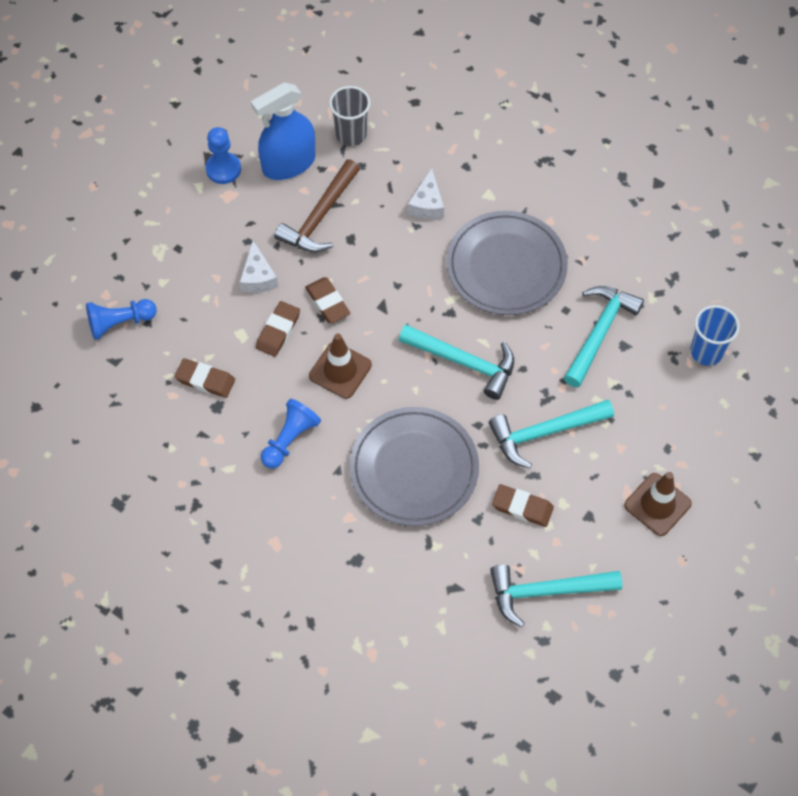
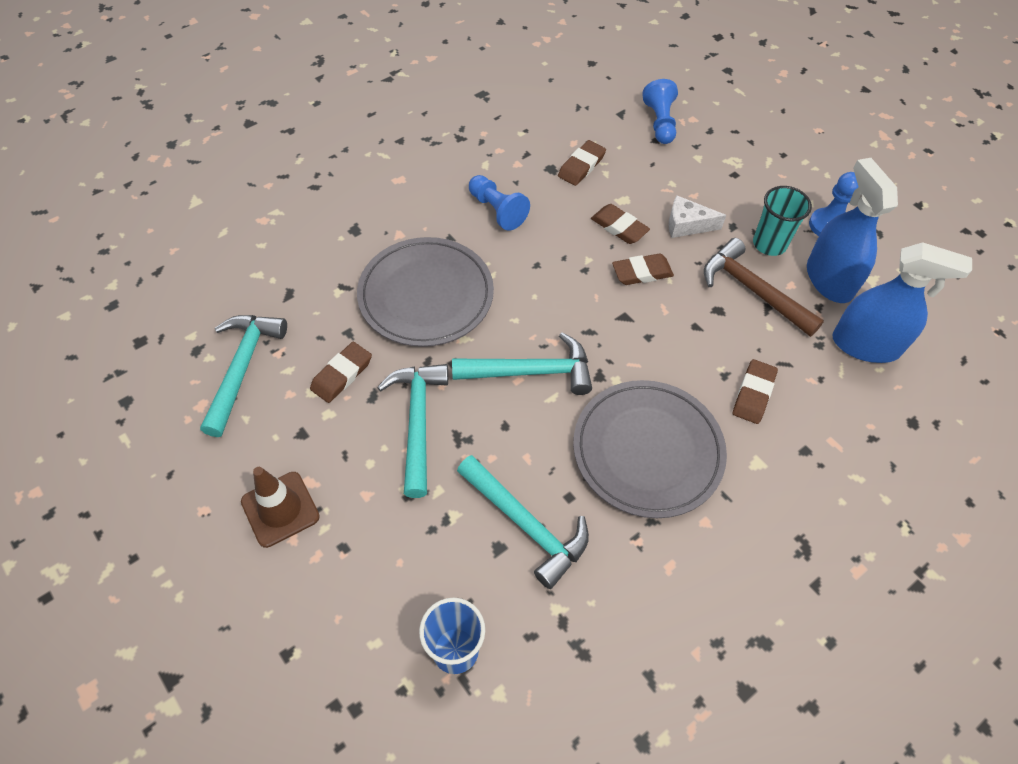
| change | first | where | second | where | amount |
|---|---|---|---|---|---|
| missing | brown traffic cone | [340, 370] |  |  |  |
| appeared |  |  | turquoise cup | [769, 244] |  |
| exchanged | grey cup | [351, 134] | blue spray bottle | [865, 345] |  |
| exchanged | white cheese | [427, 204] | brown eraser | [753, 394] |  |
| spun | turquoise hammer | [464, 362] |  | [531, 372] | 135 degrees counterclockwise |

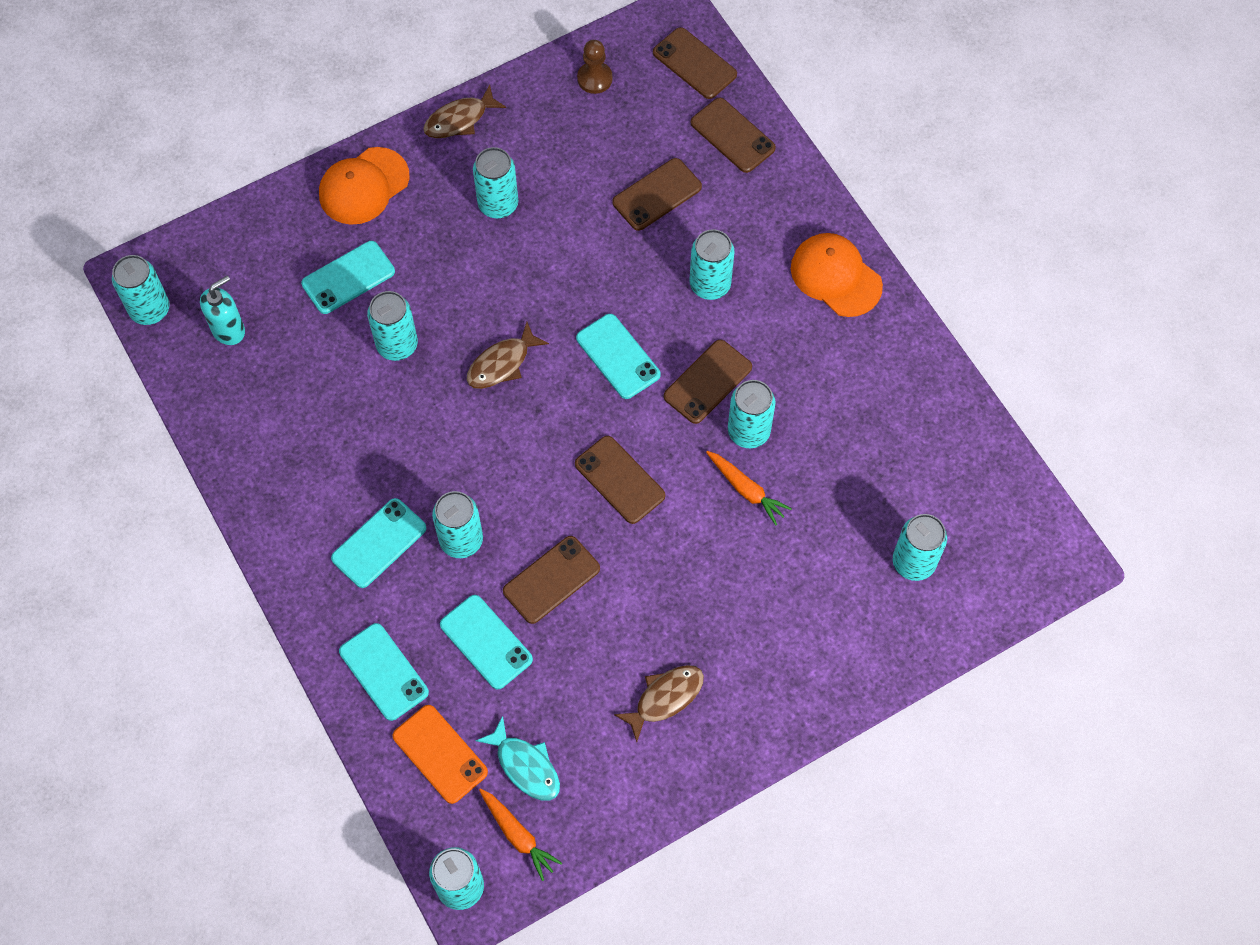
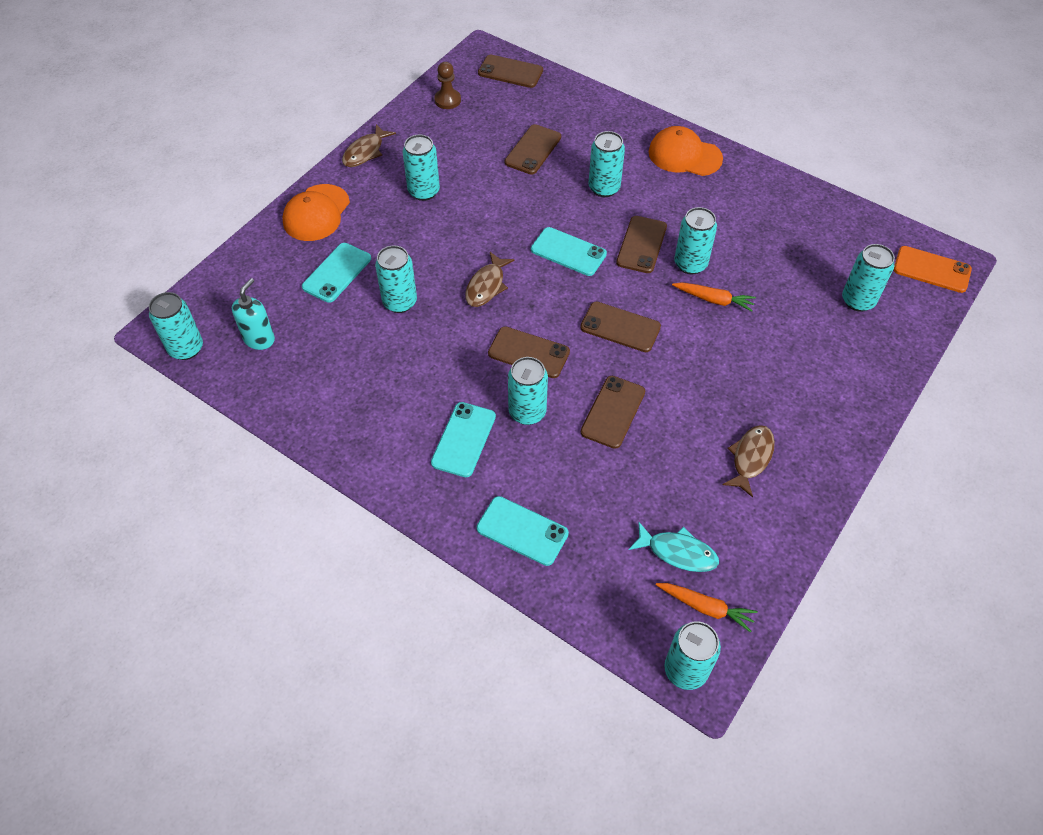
| change | first | where | second | where | amount |
|---|---|---|---|---|---|
| missing | turquoise phone | [486, 642] |  |  |  |
| relocated | orange phone | [440, 754] |  | [931, 270] |  |
| relocated | brown phone | [732, 135] |  | [528, 353] |  |

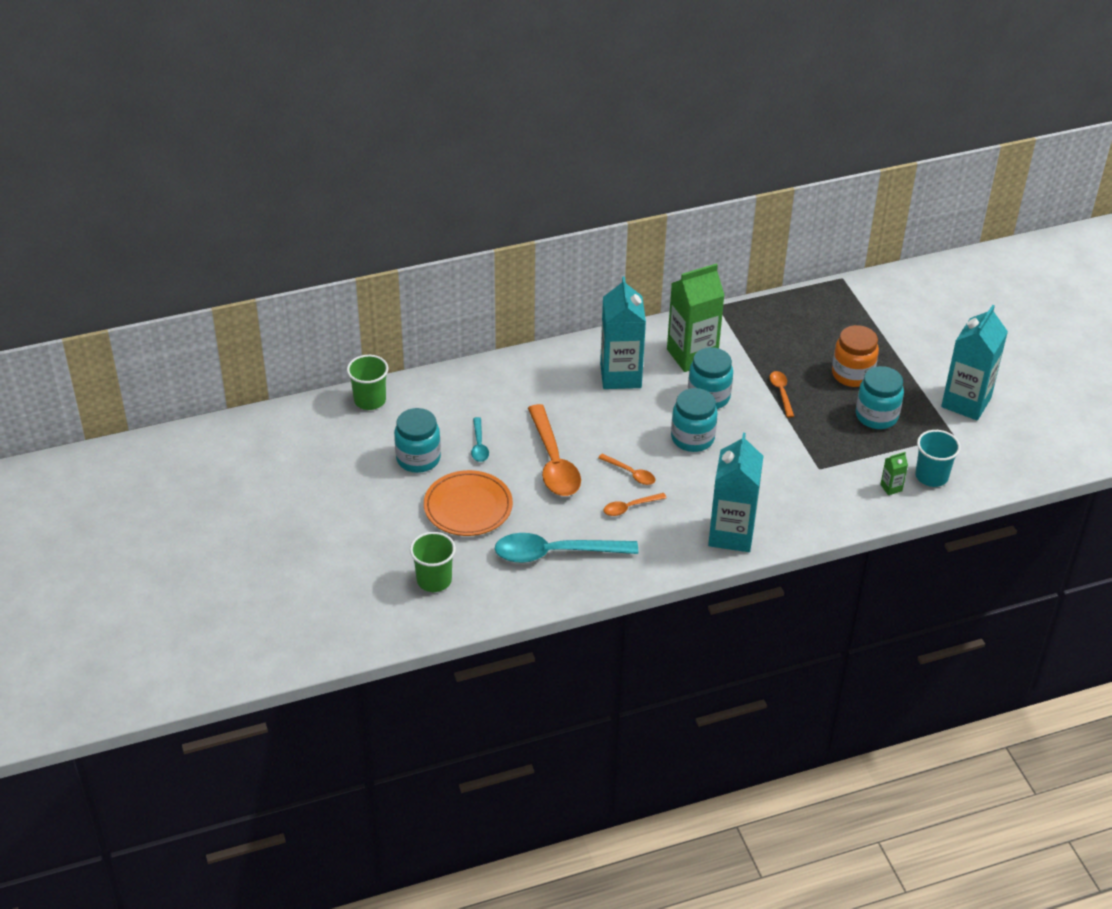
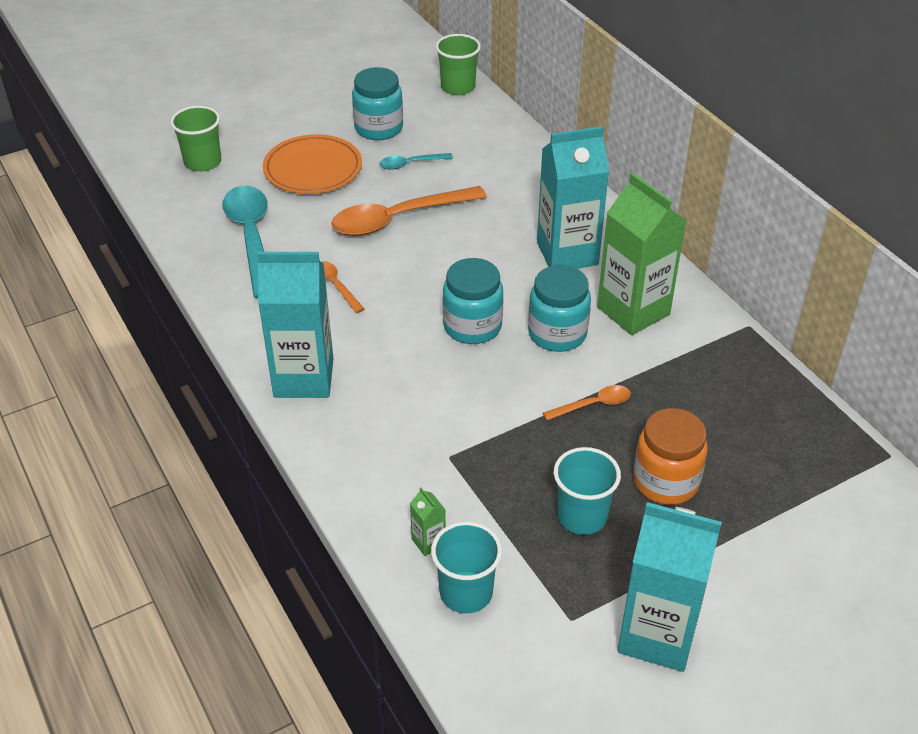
| change | first | where | second | where | amount |
|---|---|---|---|---|---|
| missing | orange spoon | [631, 473] |  |  |  |
| exchanged | turquoise jar | [876, 416] | turquoise cup | [582, 516] |  |

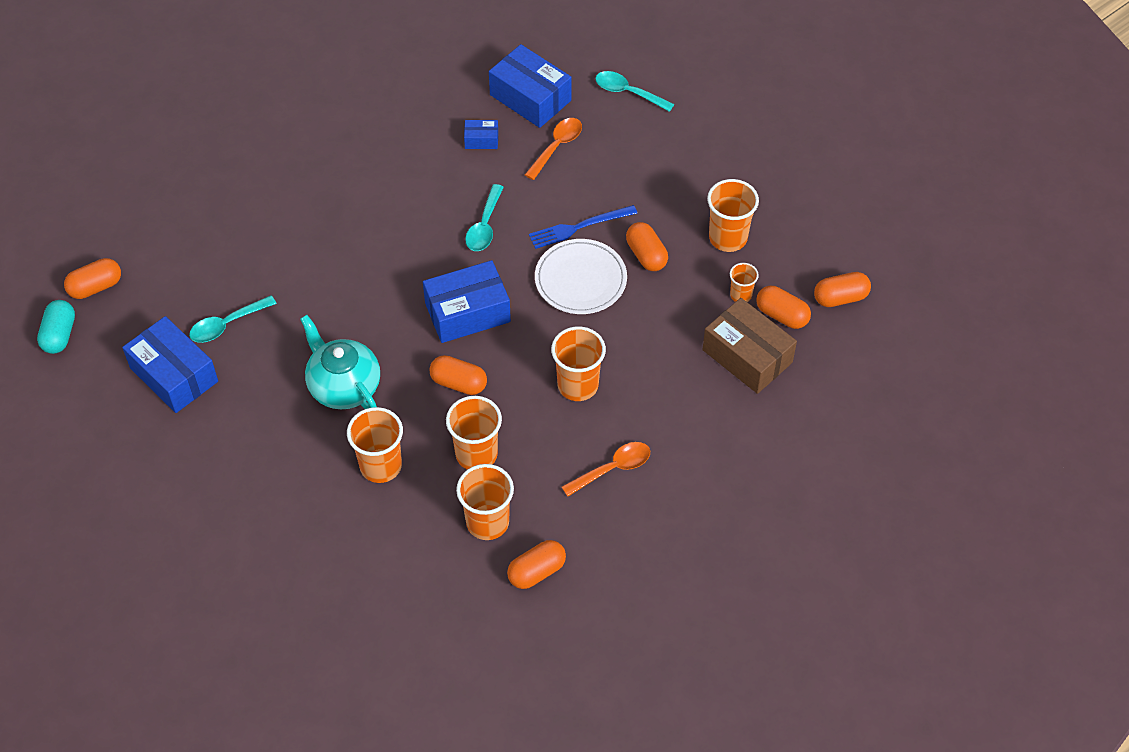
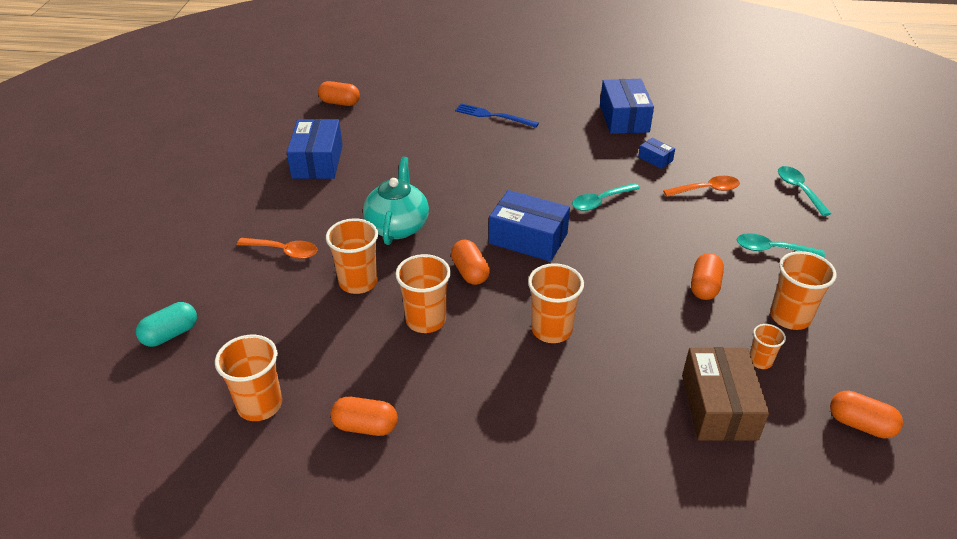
| change | first | where | second | where | amount |
|---|---|---|---|---|---|
| missing | white plate | [580, 279] |  |  |  |
| missing | orange capsule | [782, 315] |  |  |  |
| relocated | turquoise capsule | [59, 335] |  | [170, 334] |  |
| relocated | turquoise spoon | [227, 325] |  | [772, 249] |  |
| relocated | orange cup | [487, 522] |  | [260, 405] |  |
| relocated | blue box | [530, 97] |  | [624, 118] |  |
| relocated | blue fork | [579, 227] |  | [493, 116] |  |
| relocated | orange spoon | [612, 468] |  | [284, 251] |  |

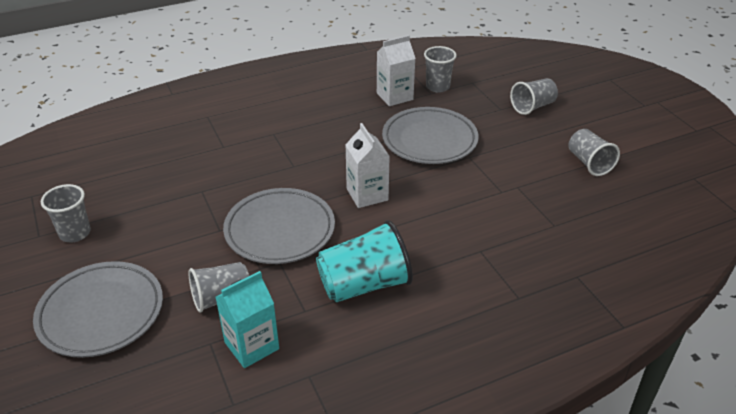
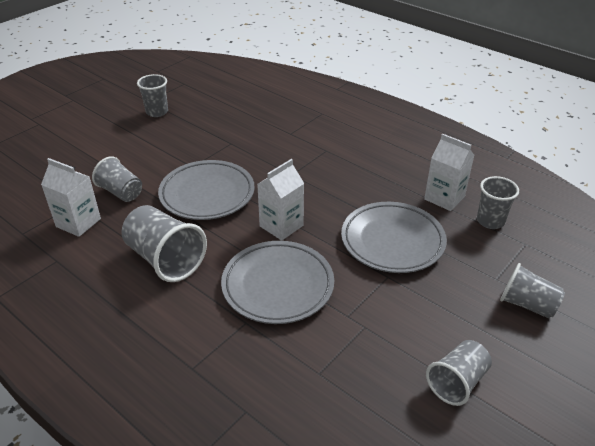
| change | first | where | second | where | amount |
|---|---|---|---|---|---|
| relocated | grey plate | [101, 313] |  | [278, 285] |  |
| colour | turquoise carton | [251, 345] | white carton | [78, 223] |  |
| colour | turquoise cup | [364, 284] | grey cup | [165, 259] |  |

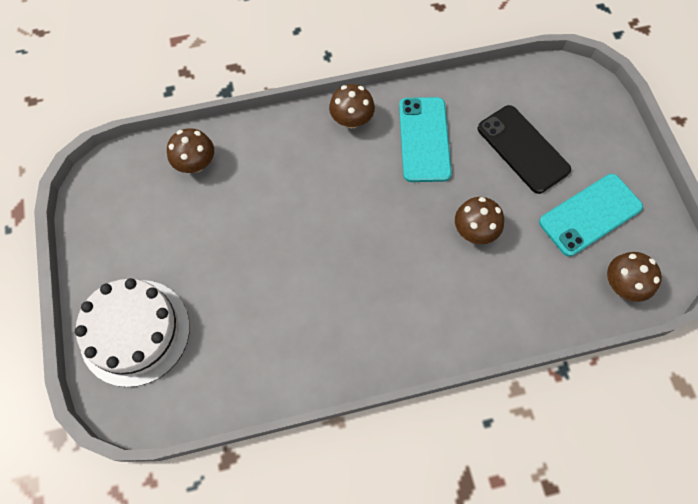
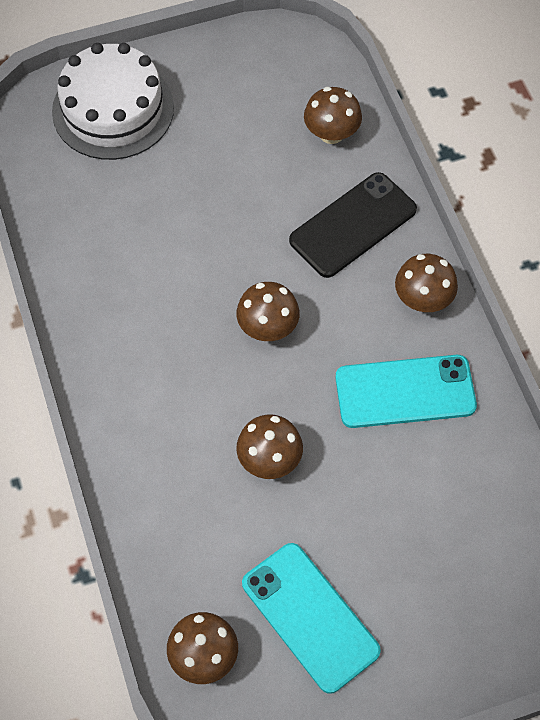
| change | first | where | second | where | amount |
|---|---|---|---|---|---|
| appeared |  |  | brown mushroom | [268, 327] |  |
| relocated | black phone | [523, 149] |  | [353, 225] |  |

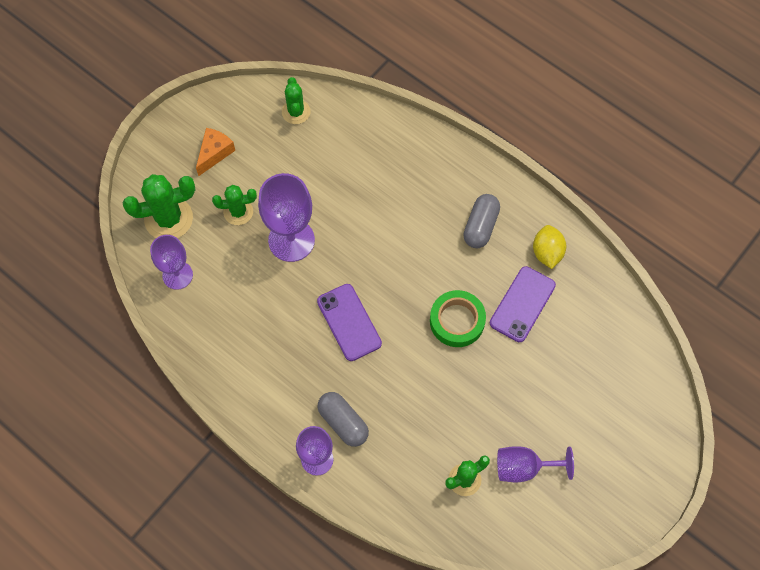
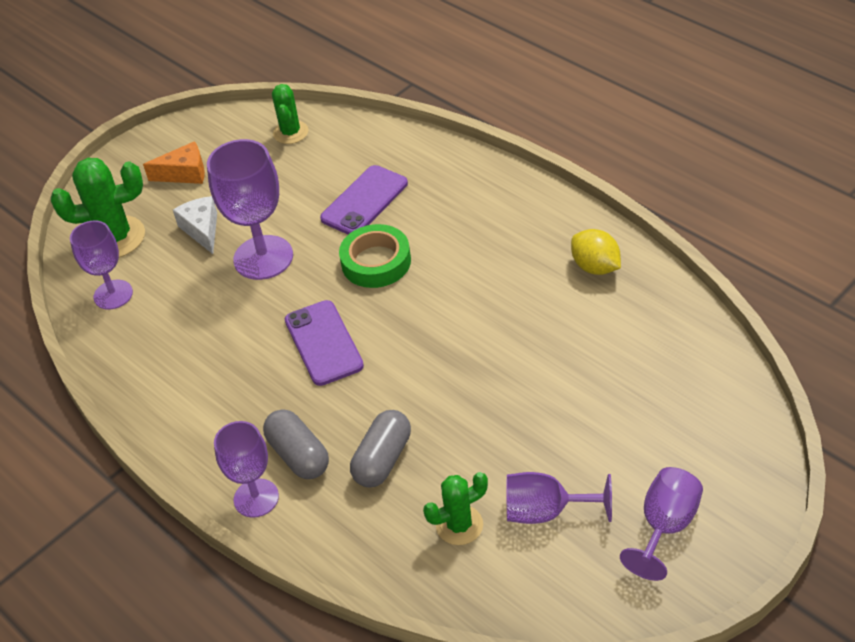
| change | first | where | second | where | amount |
|---|---|---|---|---|---|
| appeared |  |  | purple goblet | [665, 526] |  |
| relocated | green tape | [457, 321] |  | [376, 262] |  |
| relocated | grey capsule | [480, 226] |  | [382, 459] |  |
| relocated | purple phone | [522, 304] |  | [364, 201] |  |
| exchanged | green cactus | [238, 212] | white cheese | [202, 230] |  |
| spun | orange cheese | [214, 153] |  | [184, 173] | 45 degrees clockwise |
| spun | yellow lemon | [547, 253] |  | [595, 267] | 45 degrees counterclockwise |

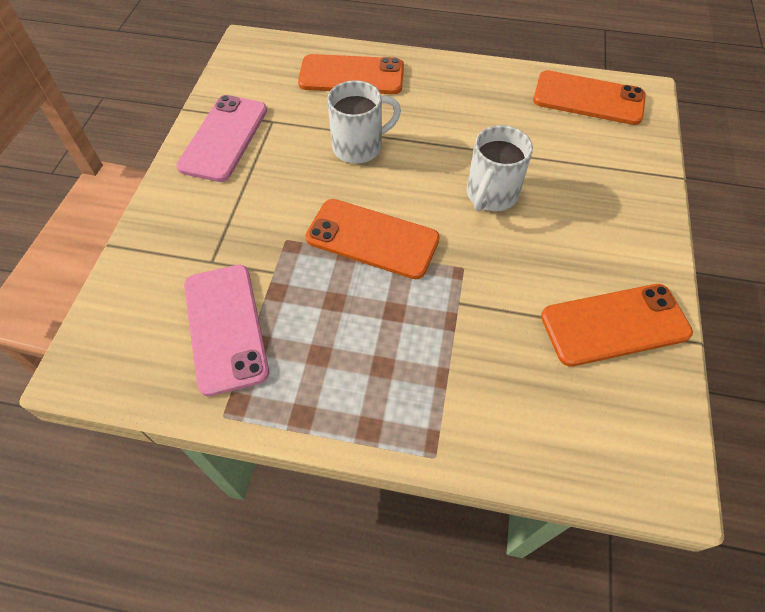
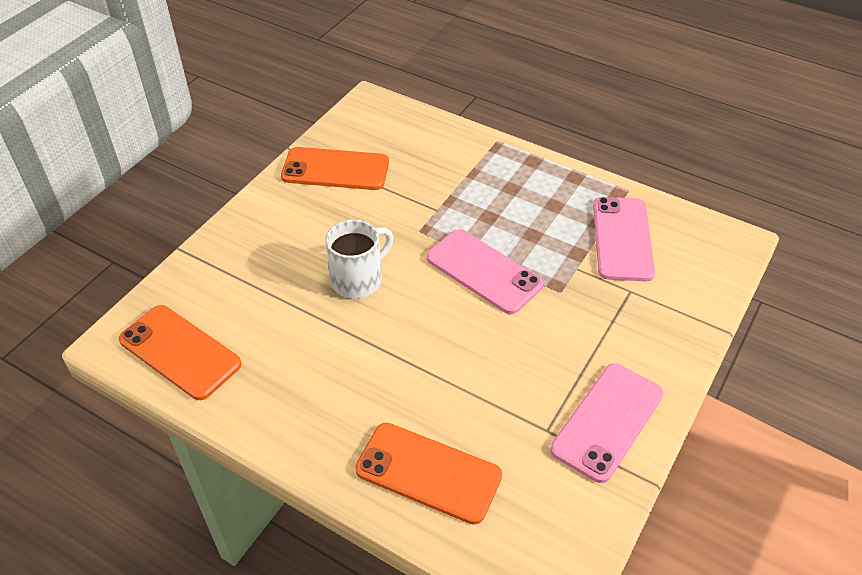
| change | first | where | second | where | amount |
|---|---|---|---|---|---|
| missing | white mug | [359, 147] |  |  |  |
| colour | orange phone | [372, 239] | pink phone | [483, 271] |  |

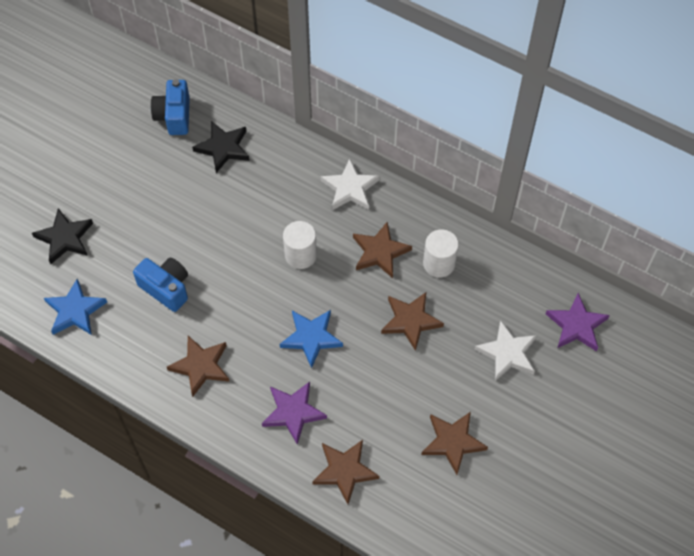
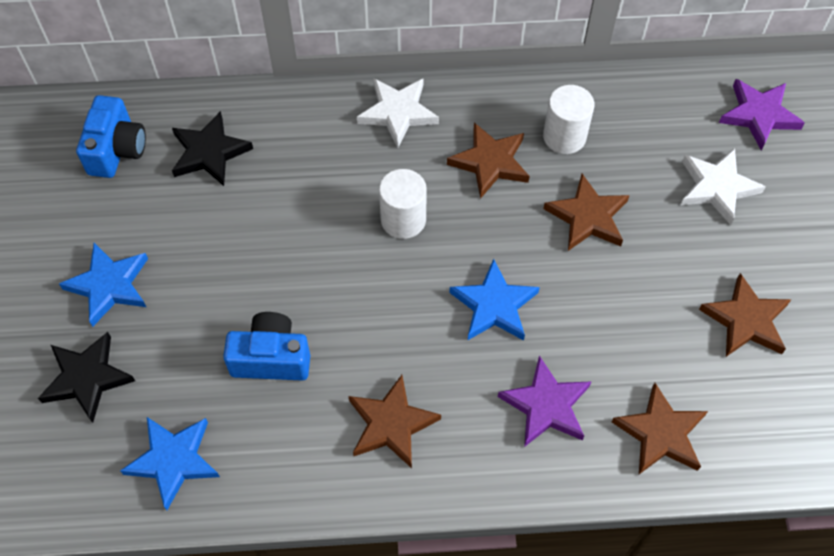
| change | first | where | second | where | amount |
|---|---|---|---|---|---|
| appeared |  |  | blue star | [109, 285] |  |
| spun | blue camera | [174, 116] |  | [117, 150] | 135 degrees counterclockwise |

